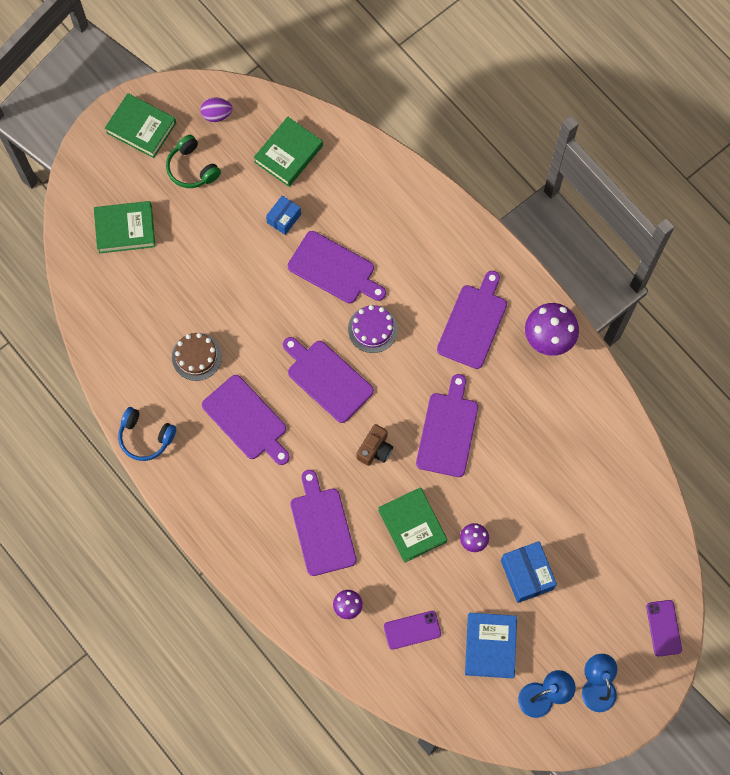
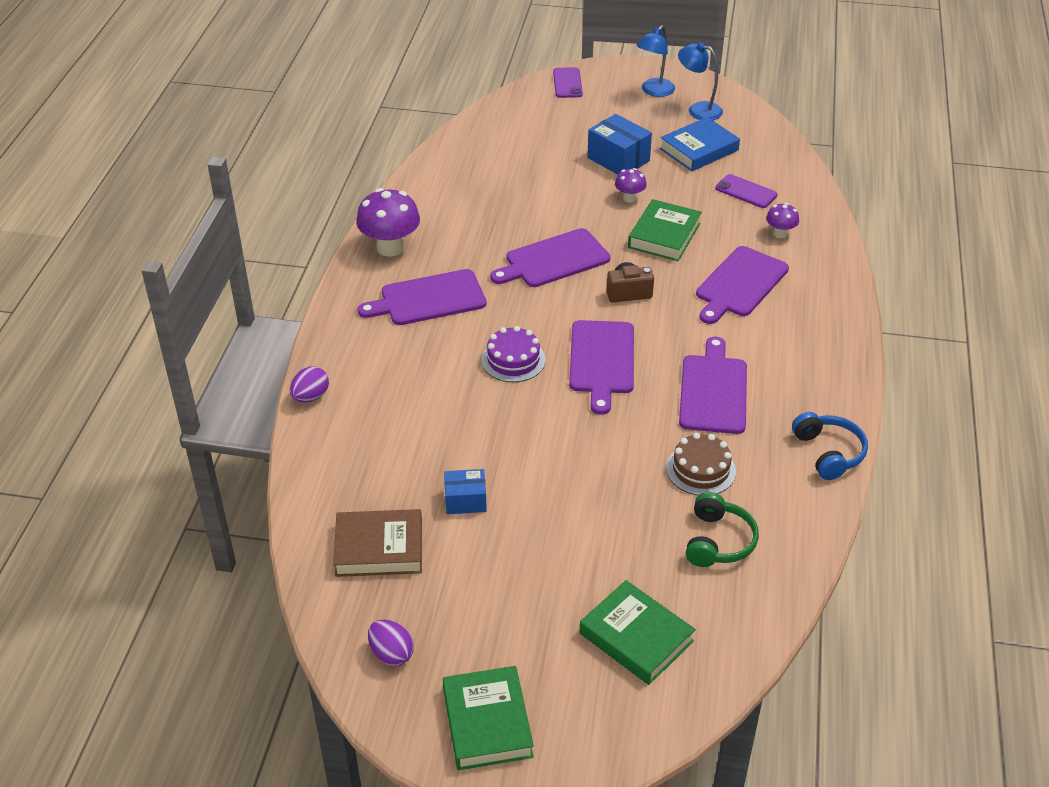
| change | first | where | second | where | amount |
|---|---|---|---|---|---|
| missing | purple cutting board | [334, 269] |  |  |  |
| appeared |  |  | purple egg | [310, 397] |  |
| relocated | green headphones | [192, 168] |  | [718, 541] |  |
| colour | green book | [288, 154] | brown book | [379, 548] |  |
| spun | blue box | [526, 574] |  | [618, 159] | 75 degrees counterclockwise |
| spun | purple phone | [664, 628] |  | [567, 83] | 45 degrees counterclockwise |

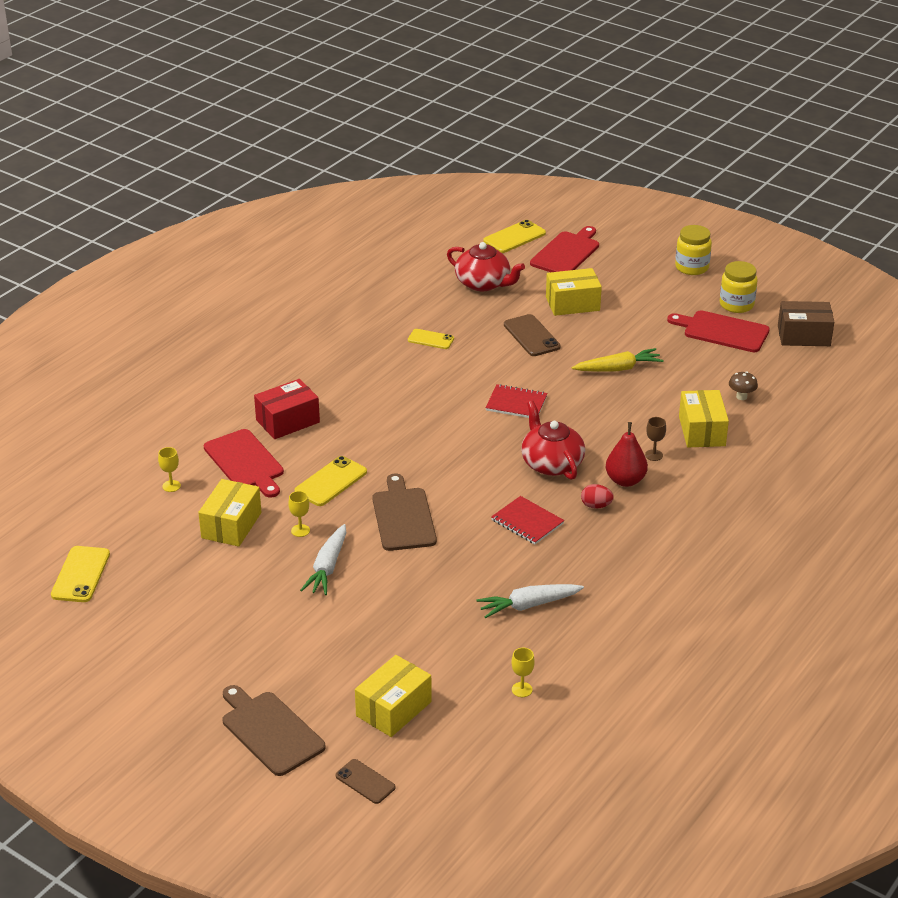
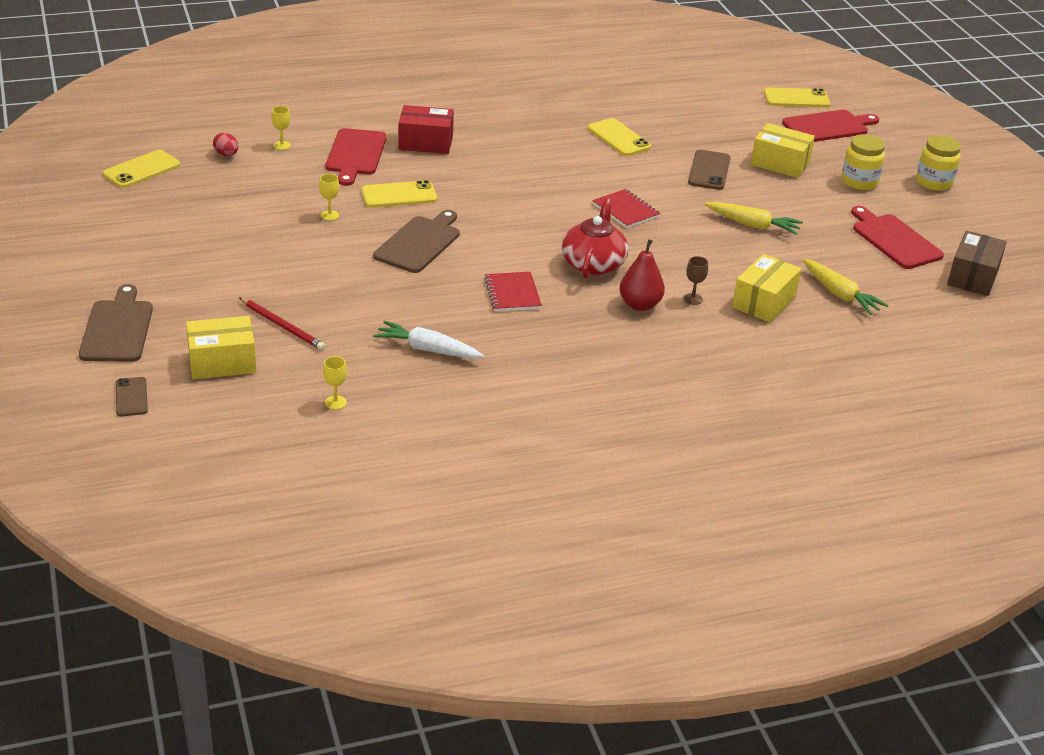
| change | first | where | second | where | amount |
|---|---|---|---|---|---|
| missing | yellow box | [231, 525] |  |  |  |
| missing | white carrot | [327, 567] |  |  |  |
| missing | red teapot | [483, 283] |  |  |  |
| appeared |  |  | red pencil | [282, 326] |  |
| relocated | red egg | [596, 506] |  | [226, 155] |  |
| relocated | yellow jar | [736, 305] |  | [859, 182] |  |
| exchanged | brown mushroom | [741, 397] | yellow carrot | [840, 294] |  |
| spun | brown box | [803, 336] |  | [973, 277] | 75 degrees clockwise |
| size | yellow phone | [431, 339] |  | [619, 138] | x1.52 |

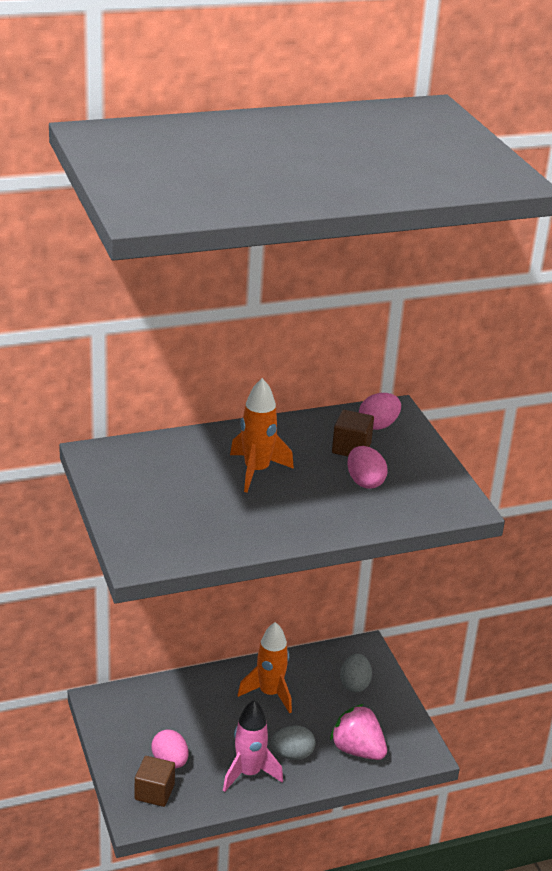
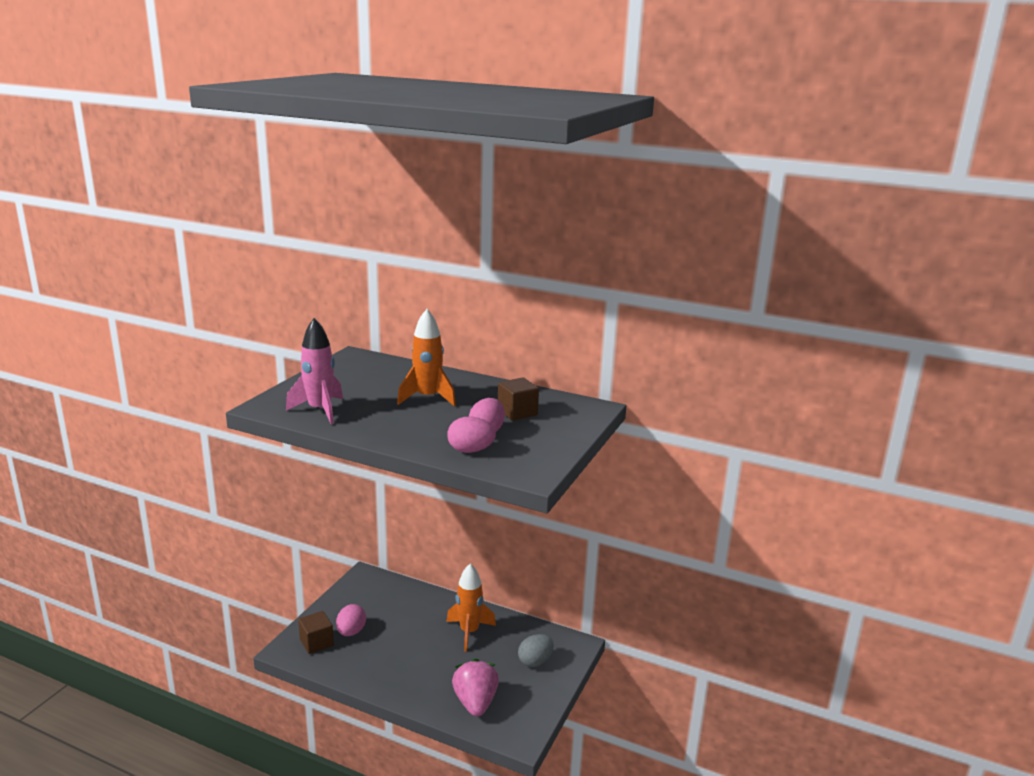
| change | first | where | second | where | amount |
|---|---|---|---|---|---|
| missing | grey egg | [292, 754] |  |  |  |
| relocated | pink rocket | [249, 773] |  | [320, 410] |  |
| relocated | pink egg | [378, 425] |  | [470, 450] |  |

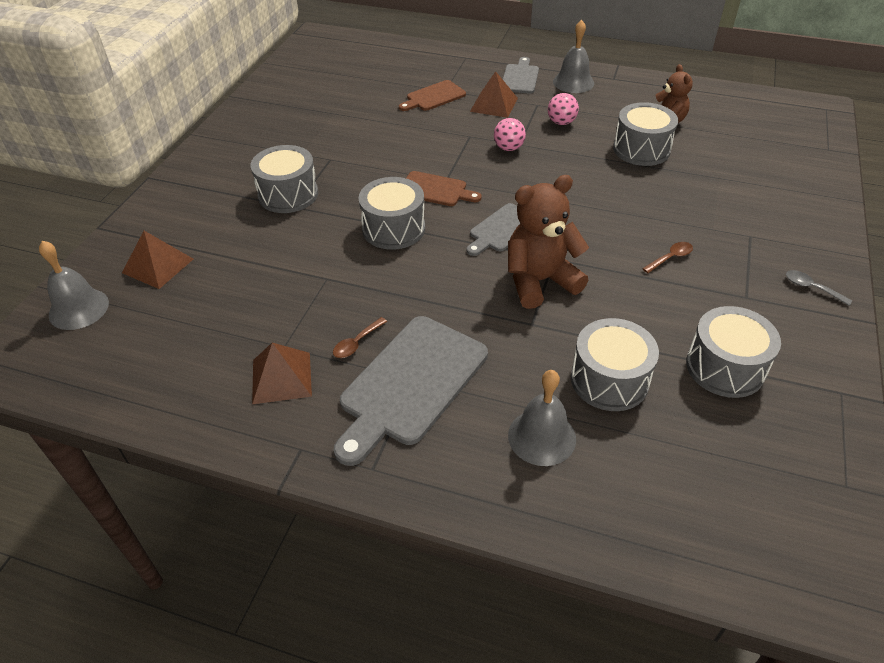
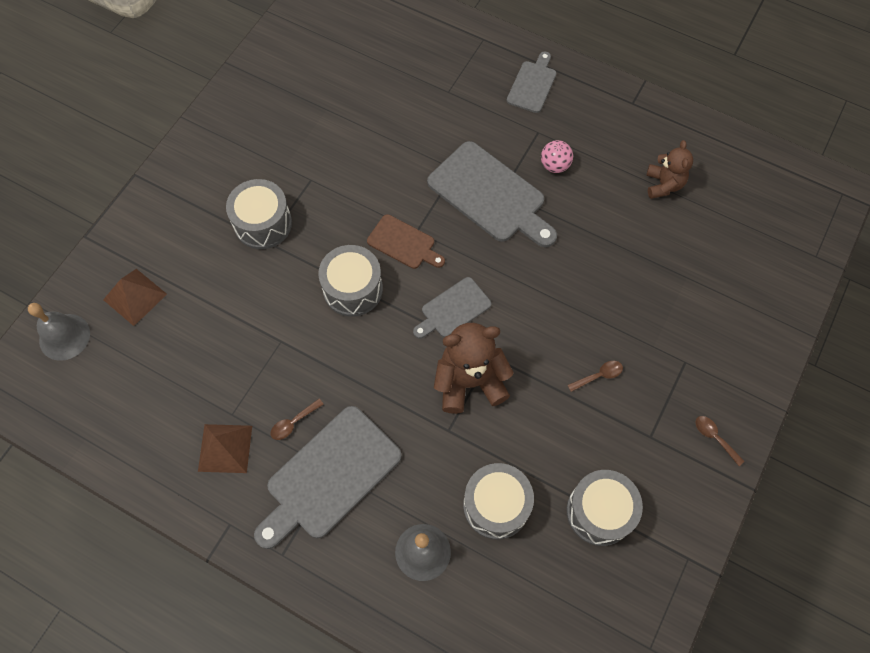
| change | first | where | second | where | amount |
|---|---|---|---|---|---|
| missing | brown cutting board | [433, 97] |  |  |  |
| missing | brown pyramid | [494, 104] |  |  |  |
| missing | grey bell | [573, 82] |  |  |  |
| missing | grey drum | [641, 149] |  |  |  |
| exchanged | pink ball | [508, 148] | grey cutting board | [490, 195] |  |
| colour | grey spoon | [811, 288] | brown spoon | [714, 438] |  |

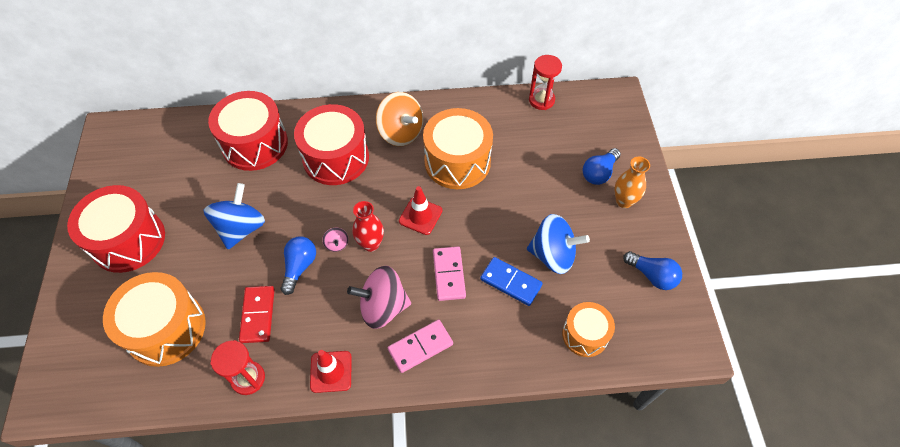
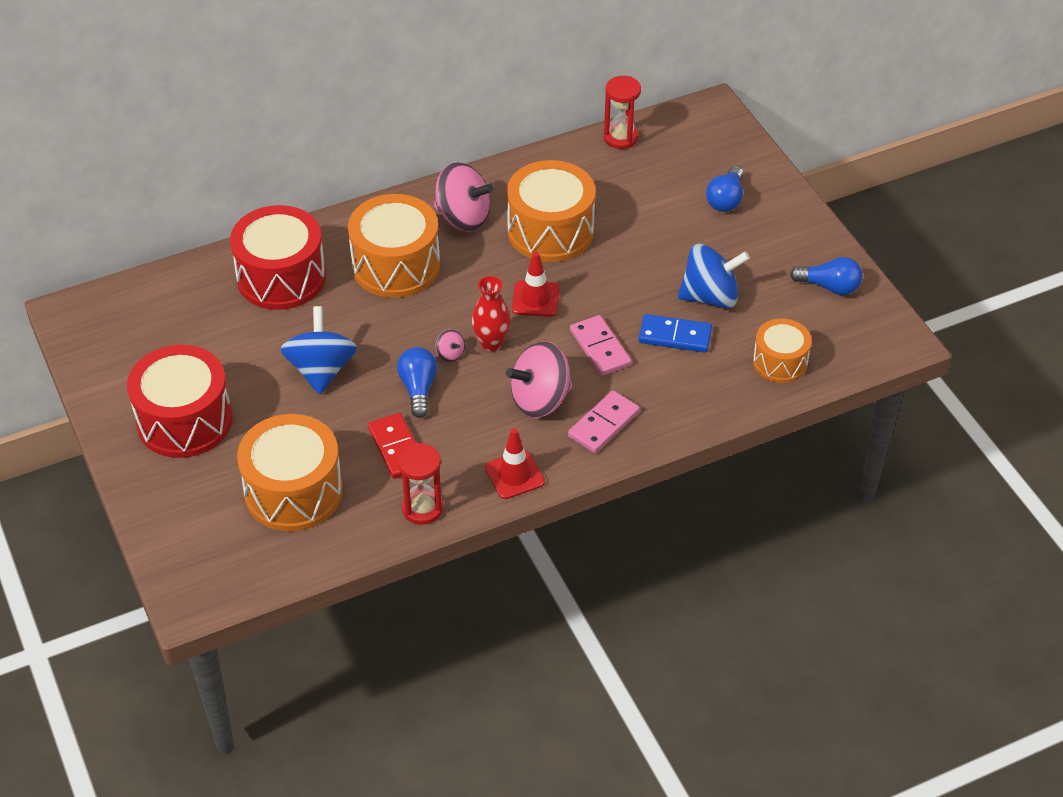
| change | first | where | second | where | amount |
|---|---|---|---|---|---|
| missing | orange vase | [624, 201] |  |  |  |
| colour | red drum | [336, 158] | orange drum | [396, 265] |  |
| colour | orange spinning top | [401, 132] | pink spinning top | [463, 217] |  |

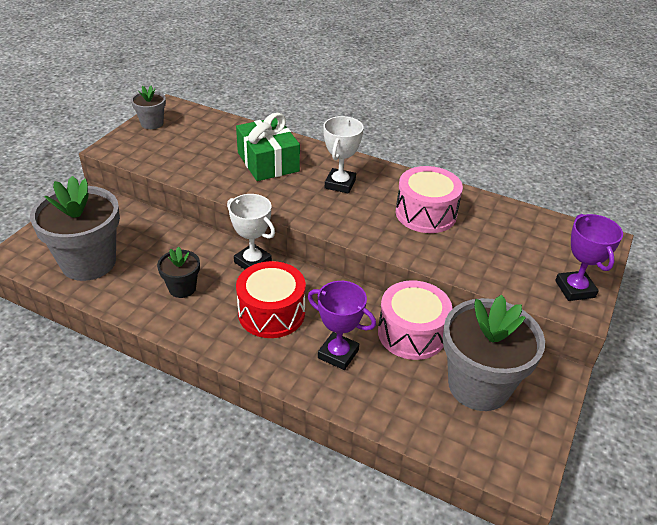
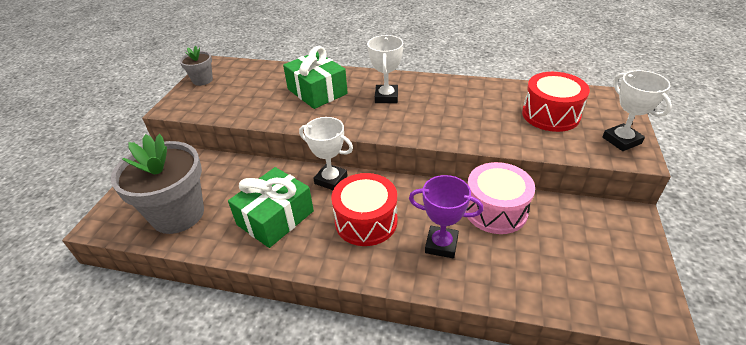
| change | first | where | second | where | amount |
|---|---|---|---|---|---|
| missing | pink drum | [426, 213] |  |  |  |
| missing | grey flower pot | [479, 385] |  |  |  |
| appeared |  |  | red drum | [550, 115] |  |
| exchanged | black flower pot | [182, 288] | green gift | [275, 218] |  |
| colour | purple trophy | [575, 289] | white trophy | [621, 140] |  |

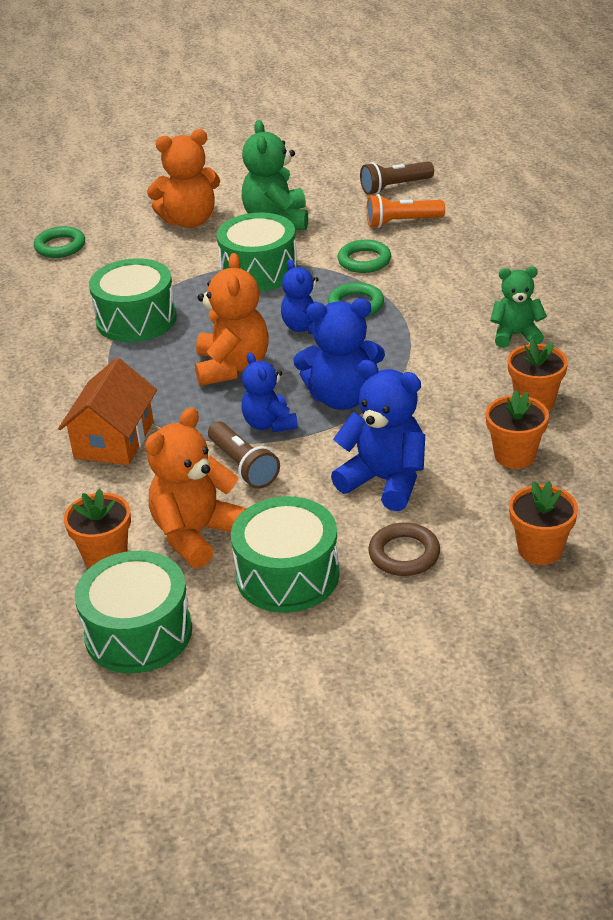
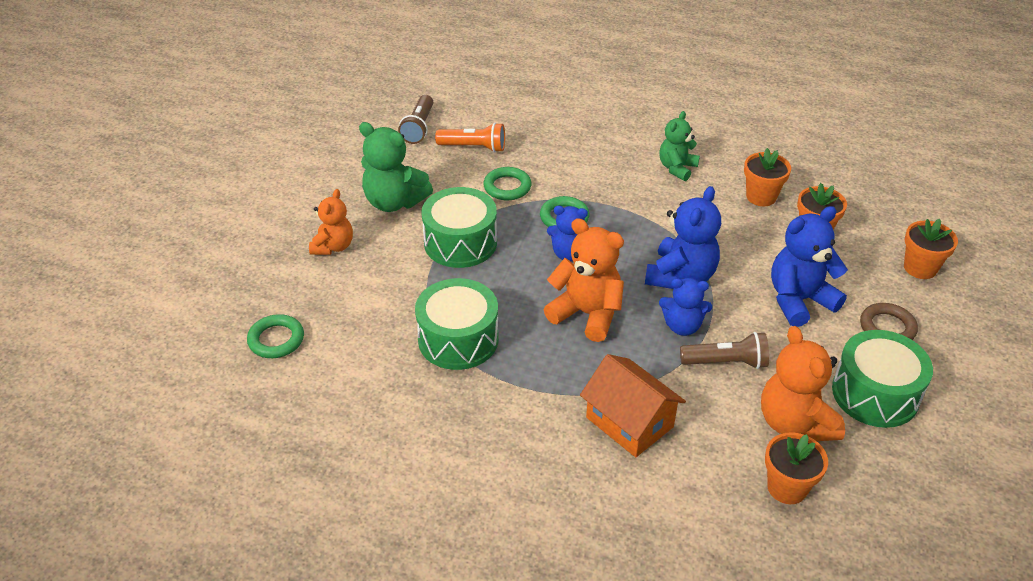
| change | first | where | second | where | amount |
|---|---|---|---|---|---|
| missing | green drum | [138, 632] |  |  |  |
| spun | orange flashlight | [402, 222] |  | [474, 147] | 105 degrees counterclockwise |
| size | orange teddy bear | [189, 221] |  | [333, 246] | x0.64 |

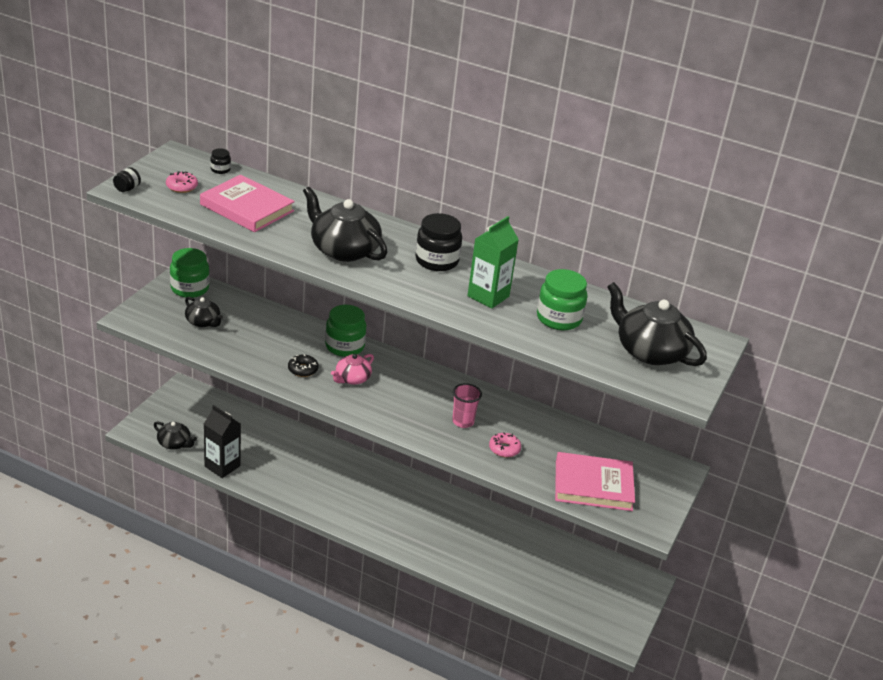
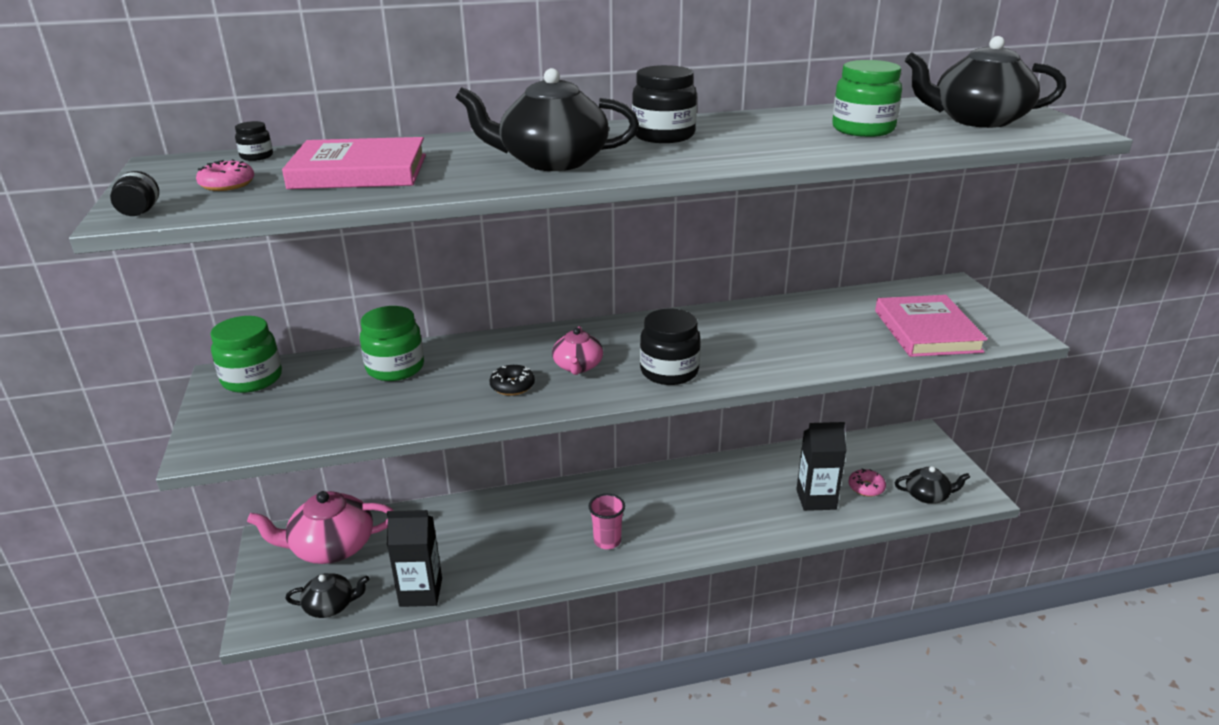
| change | first | where | second | where | amount |
|---|---|---|---|---|---|
| missing | green carton | [488, 296] |  |  |  |
| appeared |  |  | pink teapot | [331, 547] |  |
| appeared |  |  | black jar | [669, 371] |  |
| appeared |  |  | black carton | [816, 499] |  |
| relocated | black teapot | [203, 322] |  | [927, 495] |  |
| relocated | green jar | [344, 346] |  | [395, 368] |  |
| relocated | pink cup | [463, 421] |  | [607, 541] |  |
| relocated | pink donut | [504, 449] |  | [866, 487] |  |
| spun | pink book | [593, 485] |  | [927, 331] | 60 degrees counterclockwise |

